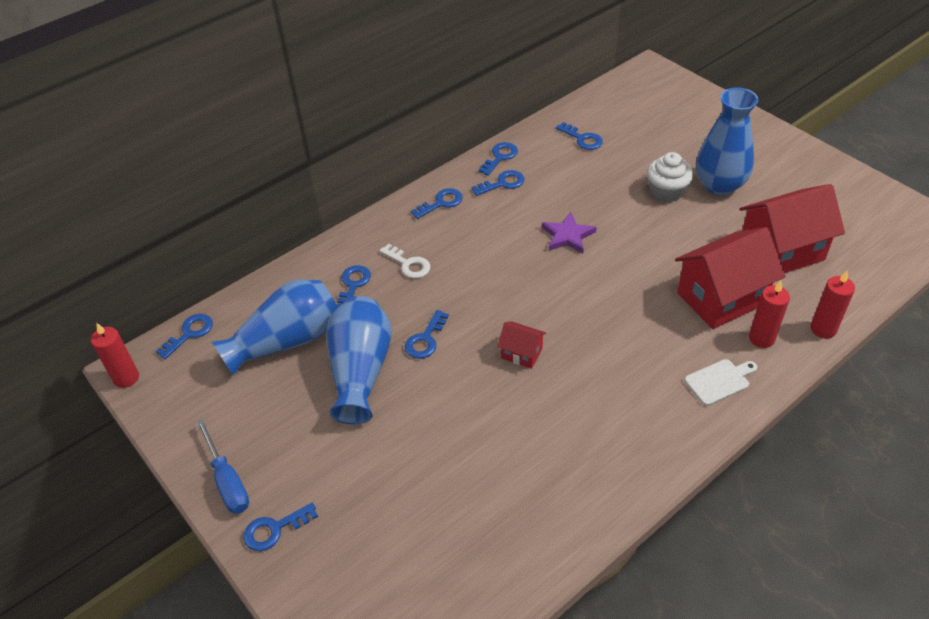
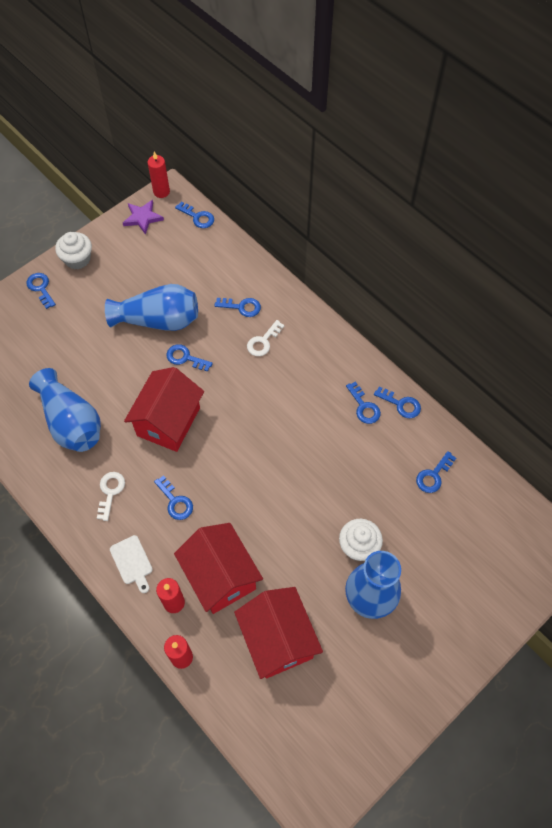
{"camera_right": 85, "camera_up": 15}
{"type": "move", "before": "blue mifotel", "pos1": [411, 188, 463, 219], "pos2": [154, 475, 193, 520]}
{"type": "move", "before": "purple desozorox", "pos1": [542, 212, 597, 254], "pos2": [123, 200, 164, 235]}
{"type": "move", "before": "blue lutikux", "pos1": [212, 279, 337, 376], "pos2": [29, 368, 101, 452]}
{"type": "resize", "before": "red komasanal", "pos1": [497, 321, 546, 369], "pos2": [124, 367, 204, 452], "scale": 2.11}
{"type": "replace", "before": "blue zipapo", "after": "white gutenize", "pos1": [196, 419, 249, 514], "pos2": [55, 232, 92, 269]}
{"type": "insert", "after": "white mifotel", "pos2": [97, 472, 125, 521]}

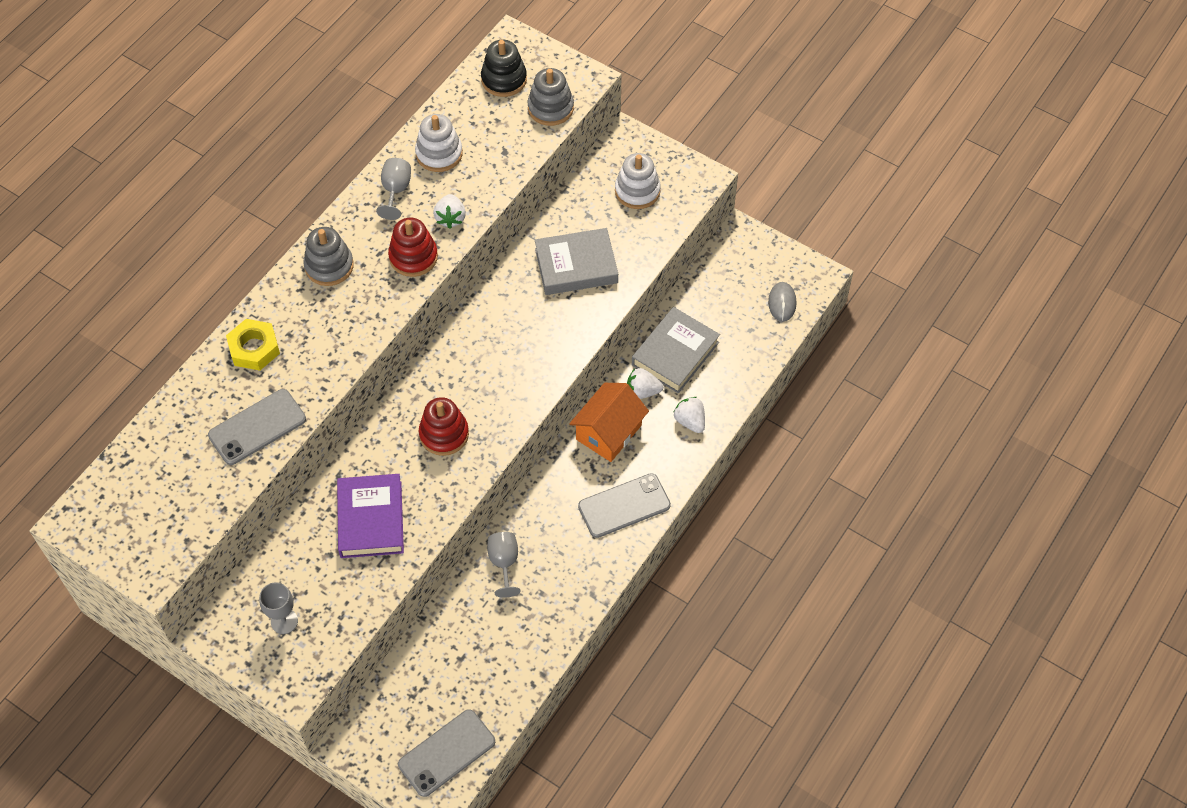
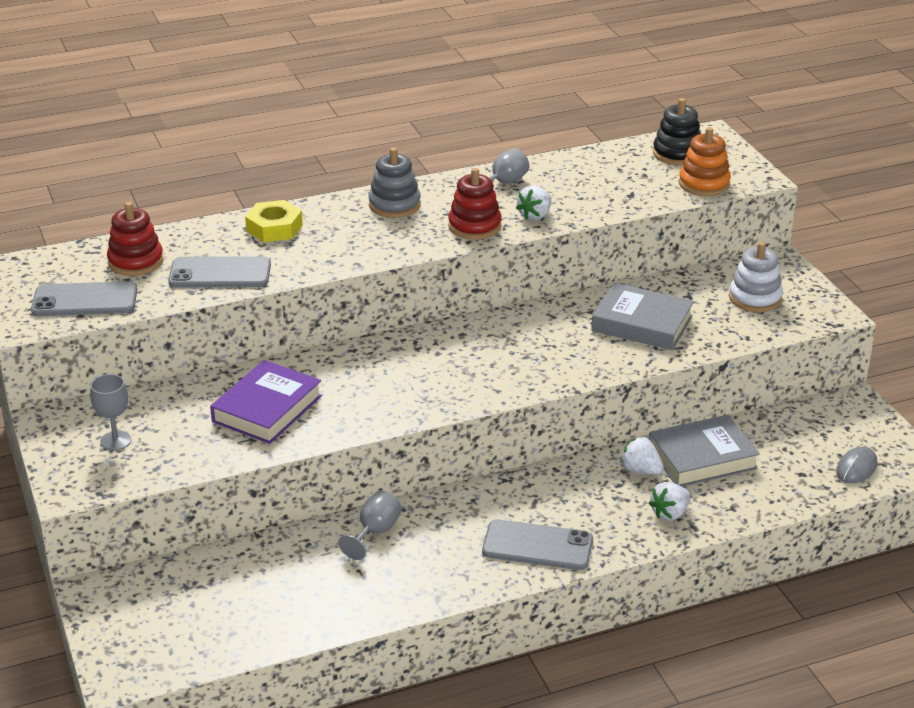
{"camera_right": 35, "camera_up": -25}
{"type": "recolor", "before": "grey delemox", "after": "orange delemox", "pos1": [528, 68, 574, 126], "pos2": [679, 127, 731, 196]}
{"type": "delete", "before": "white delemox", "pos1": [415, 114, 463, 172]}
{"type": "delete", "before": "orange komasanal", "pos1": [569, 383, 649, 462]}
{"type": "move", "before": "red delemox", "pos1": [419, 397, 469, 456], "pos2": [107, 202, 164, 276]}
{"type": "rotate", "before": "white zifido", "pos1": [673, 397, 705, 433], "pos2": [649, 482, 691, 521], "turn": -135}
{"type": "move", "before": "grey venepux", "pos1": [398, 709, 495, 797], "pos2": [31, 281, 138, 316]}

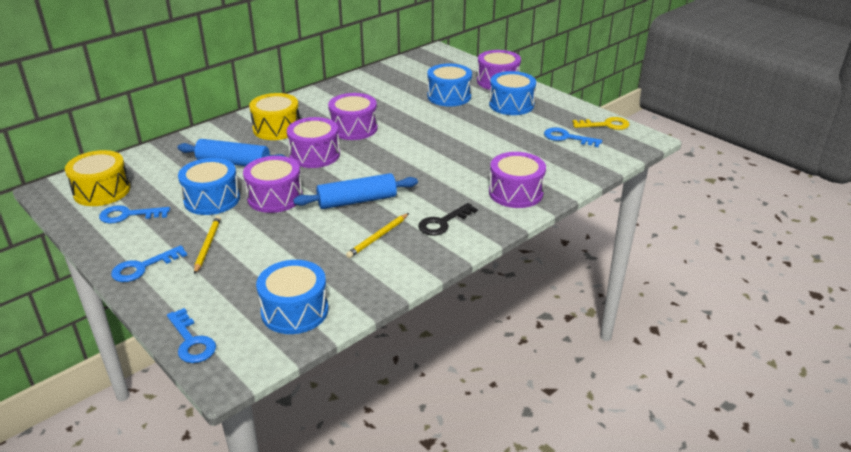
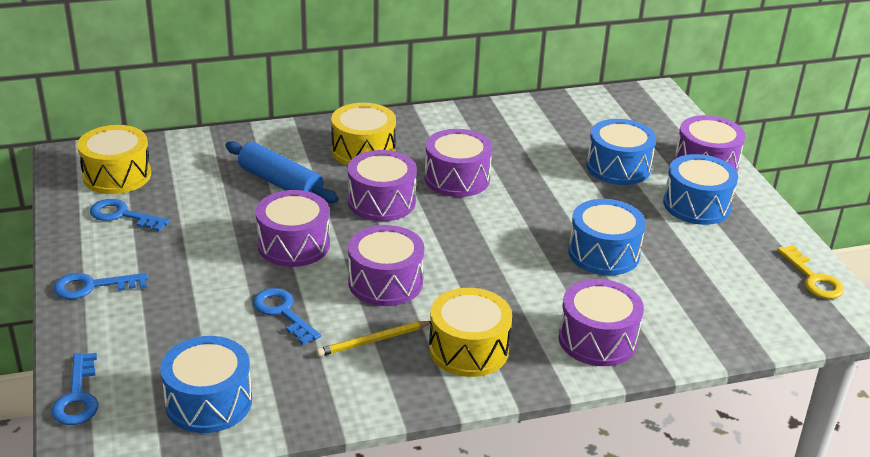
{"camera_right": 25, "camera_up": 0}
{"type": "rotate", "before": "yellow mifotel", "pos1": [573, 117, 630, 130], "pos2": [777, 245, 844, 299], "turn": 45}
{"type": "move", "before": "blue mifotel", "pos1": [544, 127, 602, 147], "pos2": [253, 288, 321, 345]}
{"type": "move", "before": "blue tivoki", "pos1": [178, 158, 240, 215], "pos2": [568, 199, 646, 275]}
{"type": "replace", "before": "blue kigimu", "after": "purple tivoki", "pos1": [293, 173, 418, 209], "pos2": [348, 225, 424, 306]}
{"type": "replace", "before": "black mifotel", "after": "yellow tivoki", "pos1": [418, 203, 478, 236], "pos2": [429, 288, 512, 377]}
{"type": "delete", "before": "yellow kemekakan", "pos1": [194, 216, 221, 274]}

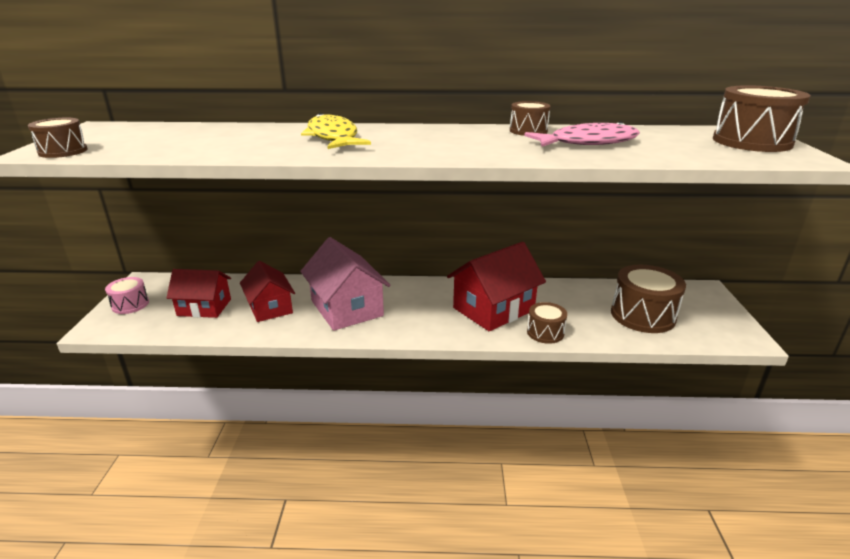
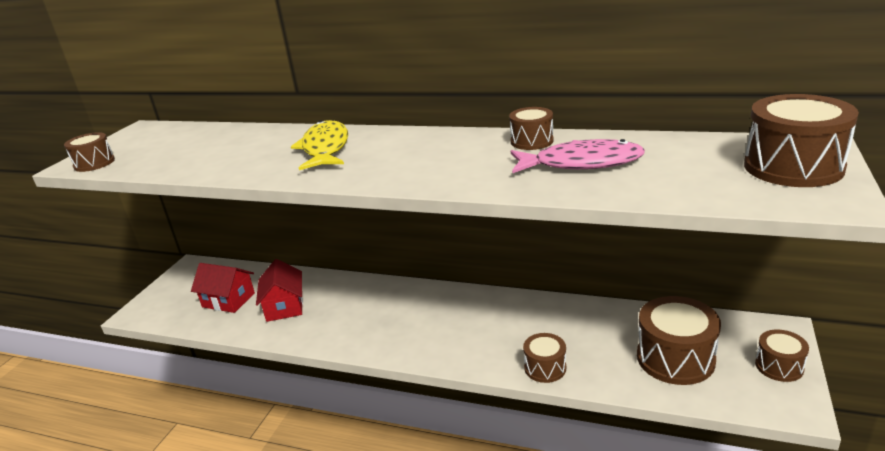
{"camera_right": 20, "camera_up": 0}
{"type": "delete", "before": "pink komasanal", "pos1": [300, 237, 390, 331]}
{"type": "delete", "before": "red komasanal", "pos1": [447, 242, 546, 331]}
{"type": "delete", "before": "pink tivoki", "pos1": [105, 277, 149, 314]}
{"type": "insert", "after": "brown tivoki", "pos2": [755, 329, 809, 382]}

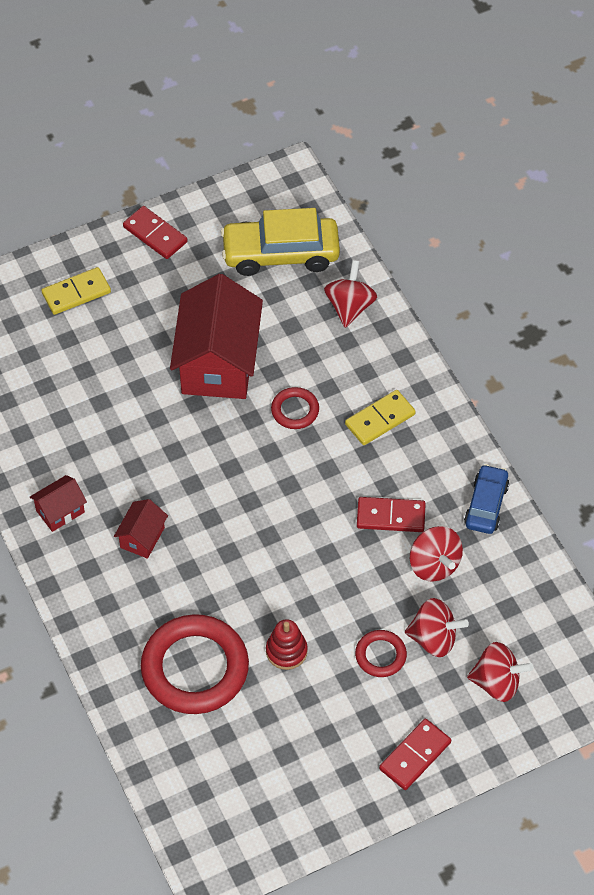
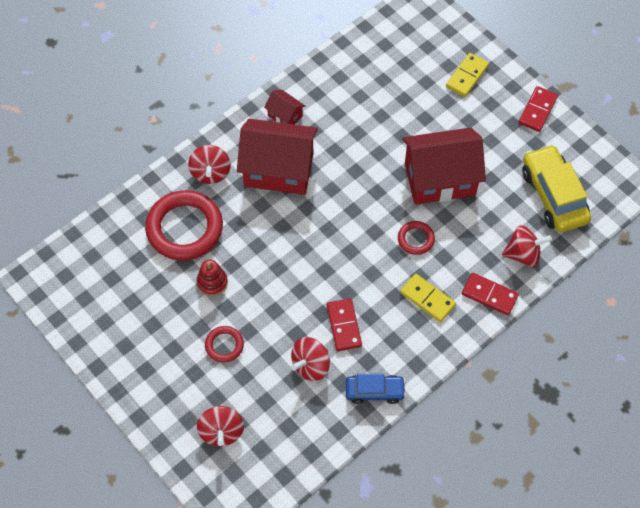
{"camera_right": 75, "camera_up": 5}
{"type": "rotate", "before": "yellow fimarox", "pos1": [41, 267, 111, 315], "pos2": [446, 53, 489, 97], "turn": 75}
{"type": "resize", "before": "red komasanal", "pos1": [114, 499, 168, 559], "pos2": [237, 119, 318, 195], "scale": 2.2}
{"type": "move", "before": "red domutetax", "pos1": [405, 598, 469, 657], "pos2": [188, 145, 231, 184]}
{"type": "move", "before": "red fimarox", "pos1": [379, 719, 451, 790], "pos2": [462, 273, 519, 315]}

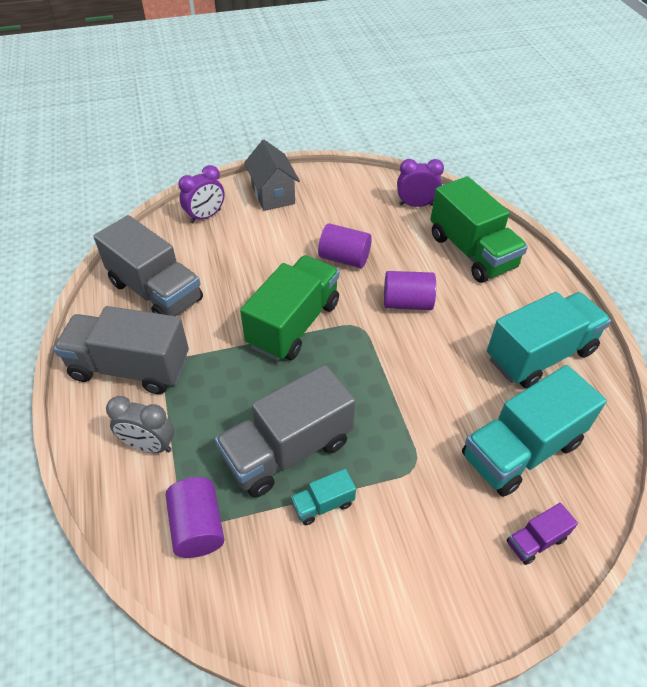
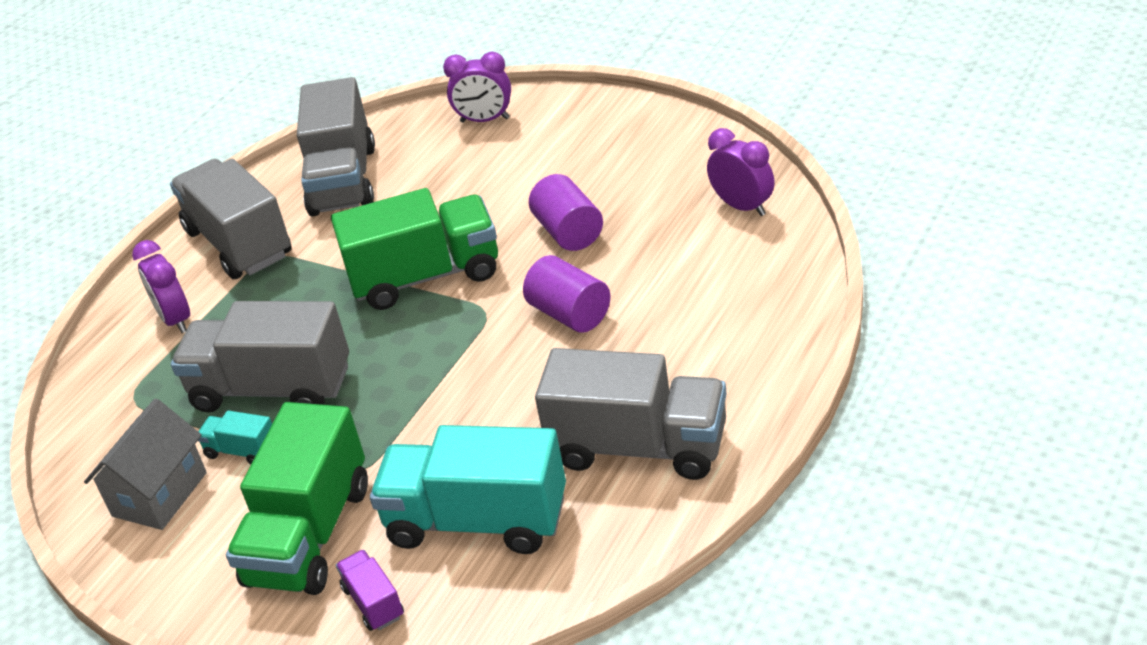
{"camera_right": 50, "camera_up": -10}
{"type": "move", "before": "grey komasanal", "pos1": [244, 140, 300, 211], "pos2": [84, 398, 207, 530]}
{"type": "move", "before": "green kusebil", "pos1": [430, 176, 528, 283], "pos2": [226, 402, 368, 595]}
{"type": "recolor", "before": "turquoise kusebil", "after": "grey kusebil", "pos1": [487, 292, 611, 388], "pos2": [535, 348, 727, 480]}
{"type": "recolor", "before": "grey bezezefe", "after": "purple bezezefe", "pos1": [106, 396, 174, 453], "pos2": [132, 240, 190, 333]}
{"type": "delete", "before": "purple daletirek", "pos1": [165, 477, 225, 558]}
{"type": "rotate", "before": "purple kusebil", "pos1": [507, 503, 578, 565], "pos2": [336, 550, 404, 631], "turn": 45}

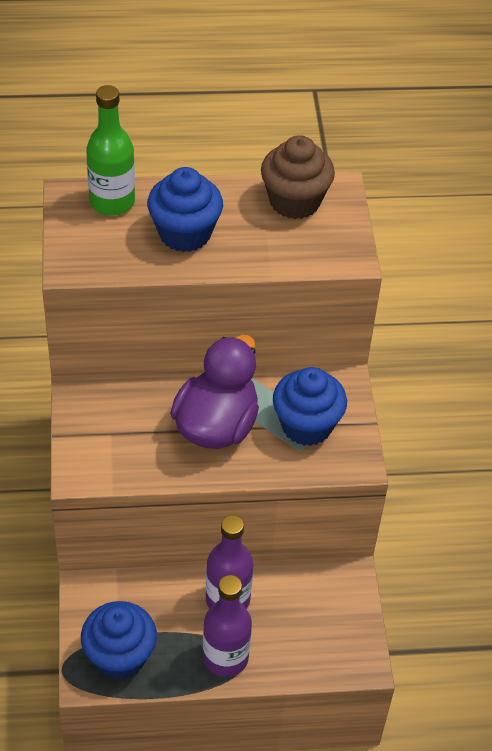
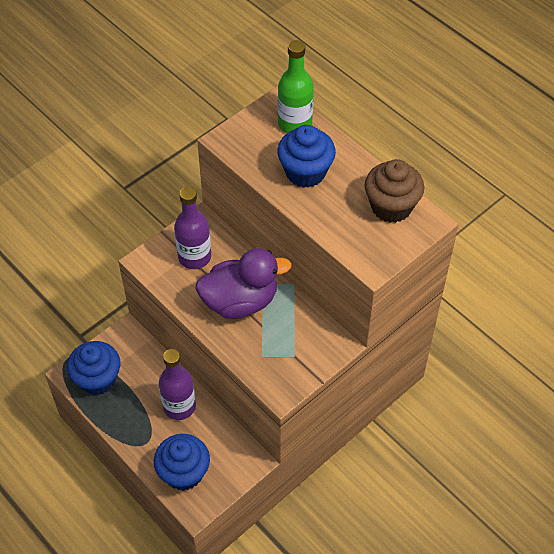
{"camera_right": 55, "camera_up": 5}
{"type": "move", "before": "blue gutenize", "pos1": [273, 367, 347, 446], "pos2": [154, 434, 210, 491]}
{"type": "move", "before": "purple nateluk", "pos1": [203, 575, 252, 677], "pos2": [174, 187, 211, 269]}

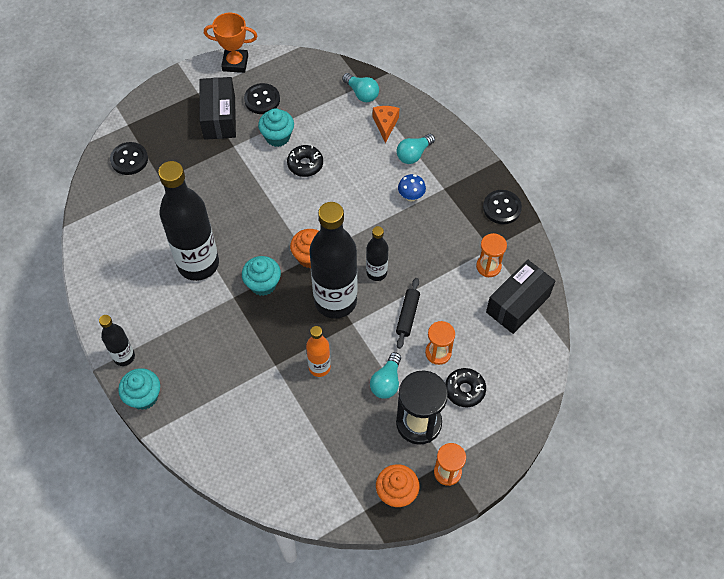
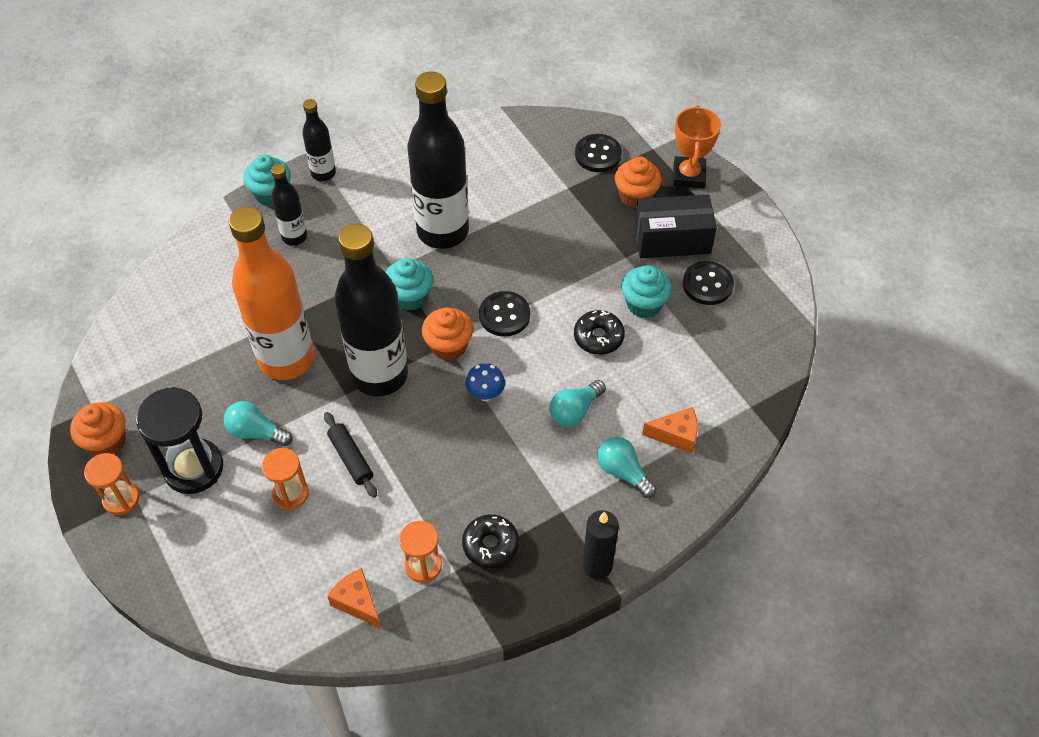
{"camera_right": 90, "camera_up": -5}
{"type": "move", "before": "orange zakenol", "pos1": [204, 13, 257, 73], "pos2": [673, 105, 721, 188]}
{"type": "move", "before": "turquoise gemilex", "pos1": [342, 73, 379, 102], "pos2": [549, 380, 606, 427]}
{"type": "move", "before": "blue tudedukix", "pos1": [398, 174, 426, 201], "pos2": [465, 363, 505, 401]}
{"type": "move", "before": "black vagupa", "pos1": [483, 190, 522, 224], "pos2": [479, 291, 530, 337]}
{"type": "move", "before": "black nateluk", "pos1": [366, 226, 388, 281], "pos2": [271, 164, 307, 245]}
{"type": "replace", "before": "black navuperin", "after": "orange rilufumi", "pos1": [486, 259, 555, 334], "pos2": [327, 568, 381, 628]}
{"type": "rotate", "before": "black kigimu", "pos1": [396, 278, 420, 349], "pos2": [324, 412, 377, 498], "turn": 45}
{"type": "resize", "before": "orange nateluk", "pos1": [306, 326, 331, 377], "pos2": [229, 207, 314, 380], "scale": 2.02}
{"type": "move", "before": "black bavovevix", "pos1": [445, 368, 486, 407], "pos2": [462, 514, 519, 568]}
{"type": "insert", "after": "orange gutenize", "pos2": [615, 156, 662, 209]}
{"type": "insert", "after": "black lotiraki", "pos2": [582, 510, 619, 579]}

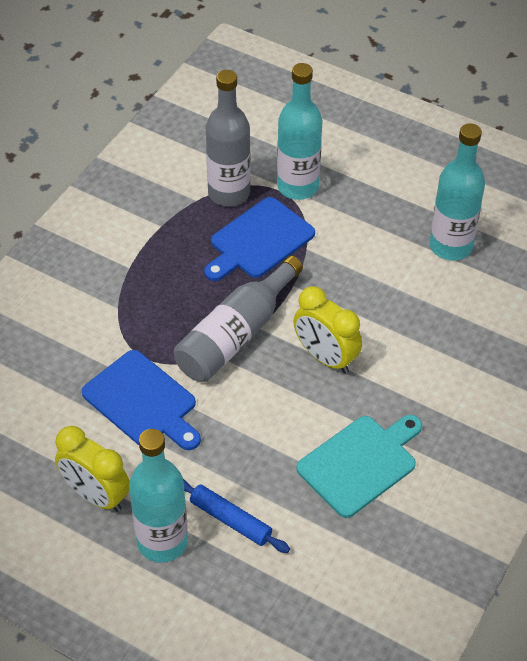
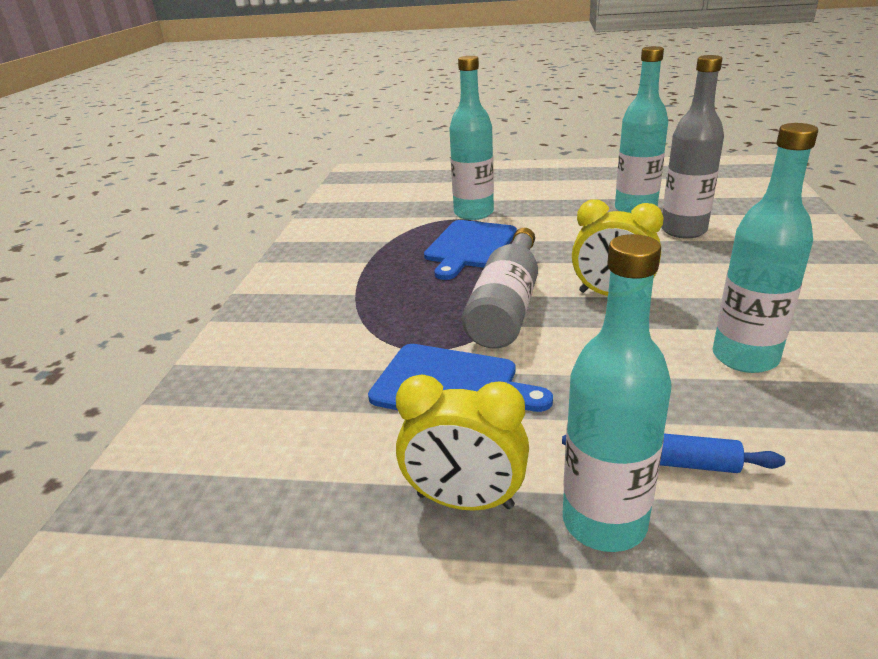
{"camera_right": -20, "camera_up": -20}
{"type": "move", "before": "grey nateluk", "pos1": [206, 70, 251, 207], "pos2": [661, 55, 724, 238]}
{"type": "replace", "before": "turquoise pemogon", "after": "turquoise nateluk", "pos1": [296, 415, 422, 518], "pos2": [713, 123, 818, 373]}

